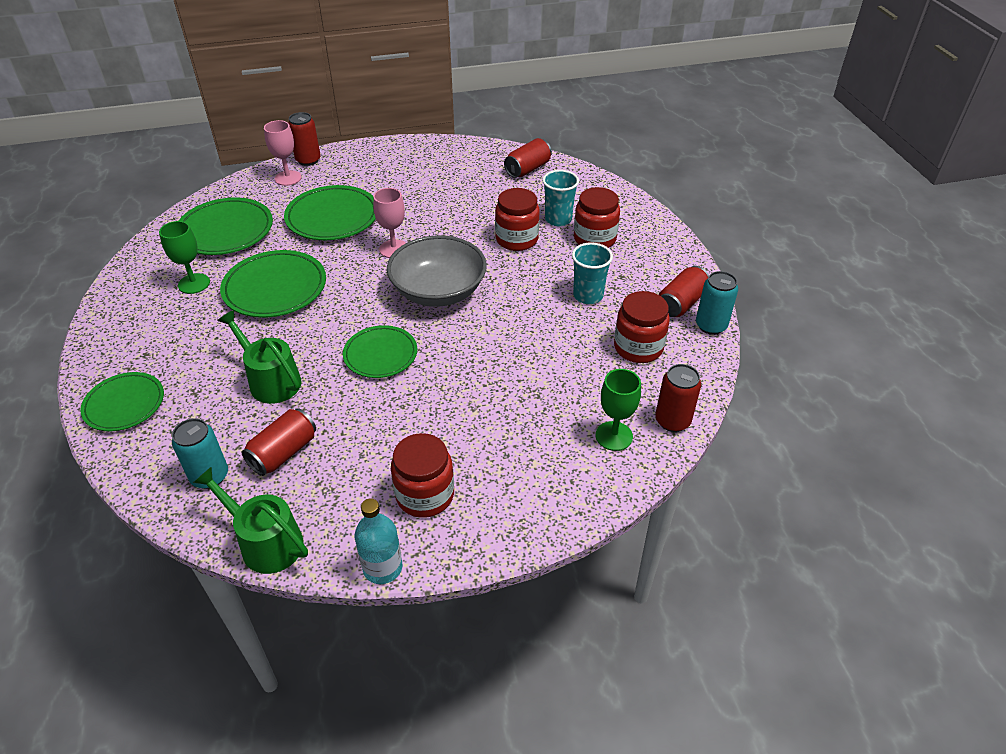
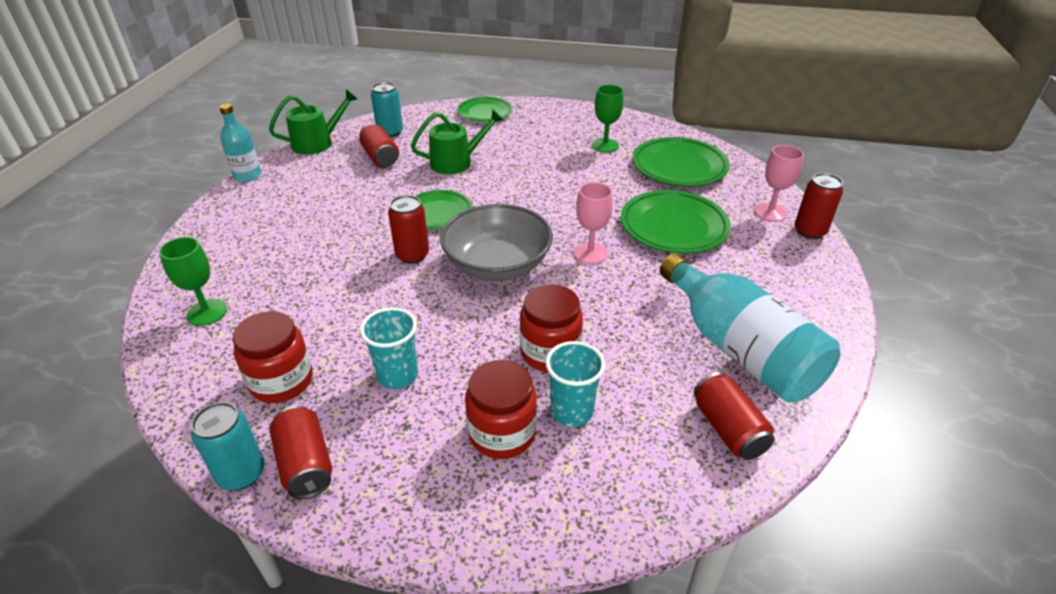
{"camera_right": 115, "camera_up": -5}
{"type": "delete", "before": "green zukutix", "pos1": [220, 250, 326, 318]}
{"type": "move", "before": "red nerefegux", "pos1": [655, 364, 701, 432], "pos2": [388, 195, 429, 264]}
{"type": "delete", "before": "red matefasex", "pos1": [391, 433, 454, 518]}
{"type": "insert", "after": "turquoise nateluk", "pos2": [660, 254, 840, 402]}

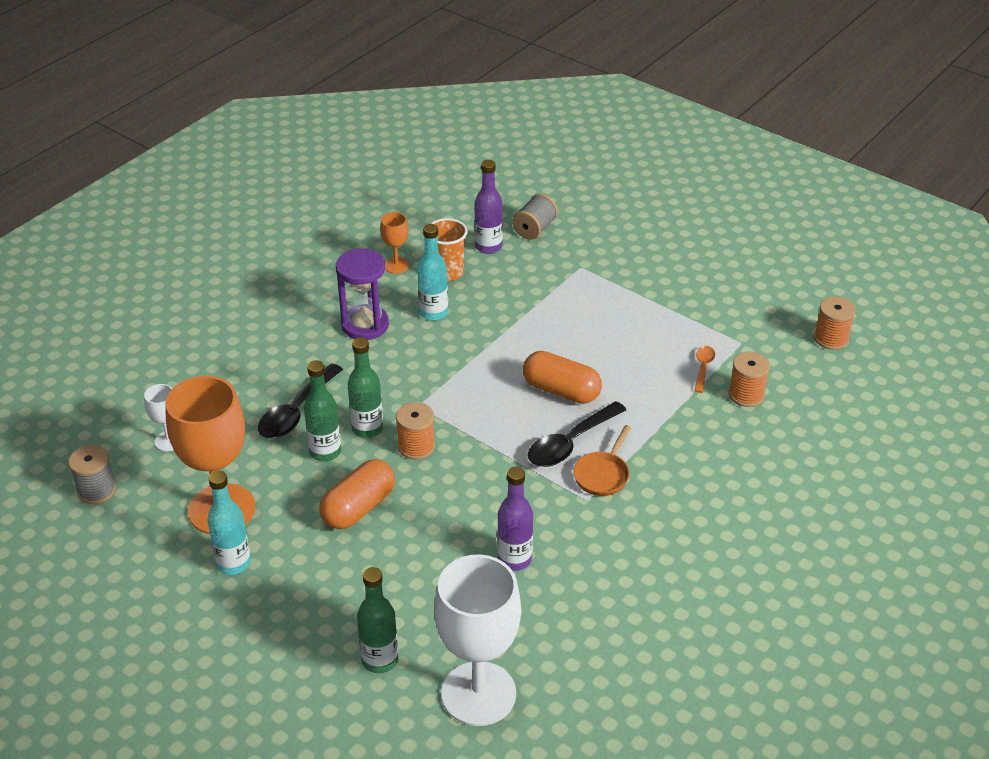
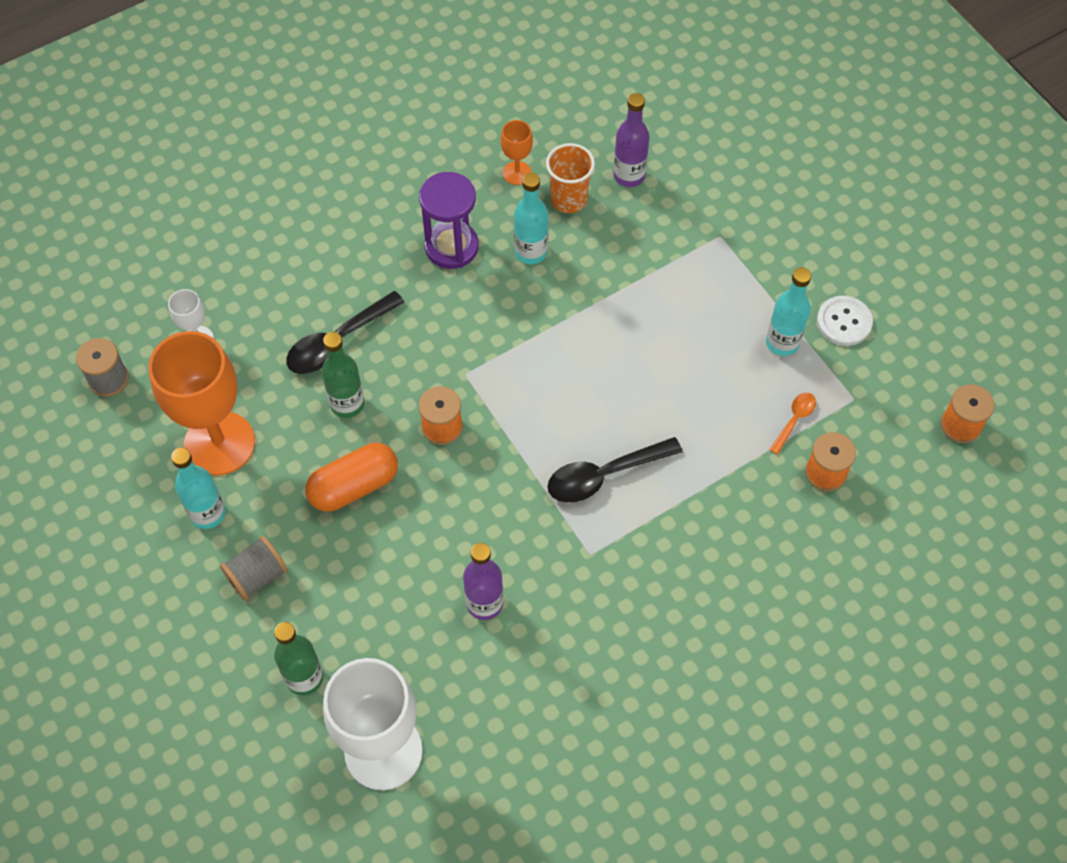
{"camera_right": 20, "camera_up": 20}
{"type": "move", "before": "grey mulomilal", "pos1": [512, 194, 558, 240], "pos2": [220, 536, 288, 601]}
{"type": "delete", "before": "green nateluk", "pos1": [348, 337, 383, 438]}
{"type": "delete", "before": "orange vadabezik", "pos1": [523, 351, 602, 404]}
{"type": "delete", "before": "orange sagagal", "pos1": [574, 425, 631, 496]}
{"type": "insert", "after": "turquoise nateluk", "pos2": [766, 267, 811, 356]}
{"type": "insert", "after": "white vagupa", "pos2": [817, 296, 873, 346]}

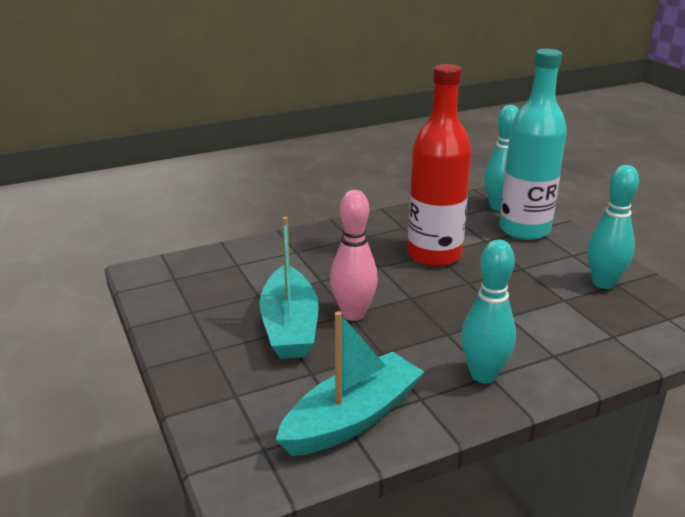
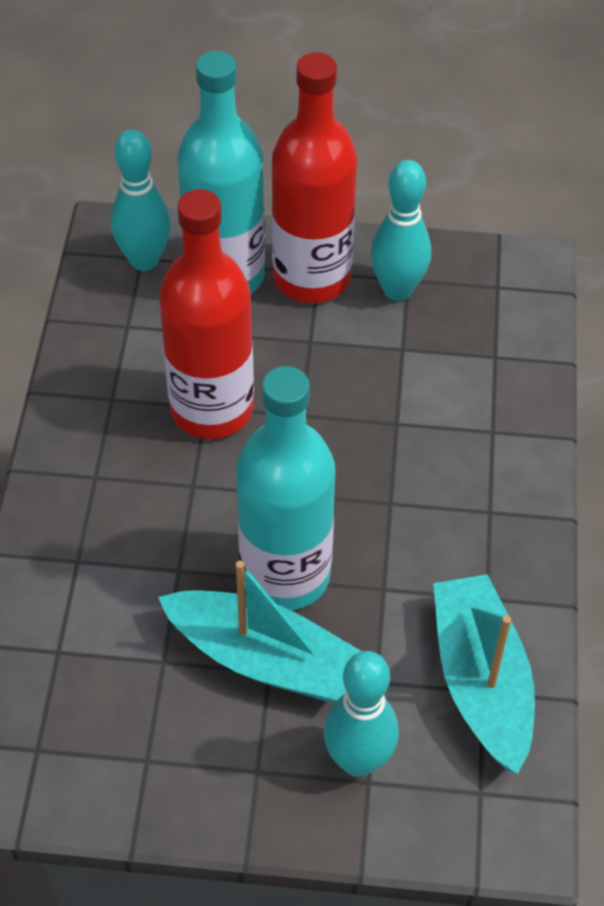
{"camera_right": -60, "camera_up": 25}
{"type": "replace", "before": "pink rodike", "after": "turquoise nateluk", "pos1": [330, 190, 378, 321], "pos2": [236, 366, 336, 610]}
{"type": "move", "before": "turquoise rodike", "pos1": [461, 240, 516, 383], "pos2": [324, 651, 399, 777]}
{"type": "insert", "after": "red nateluk", "pos2": [272, 52, 357, 303]}

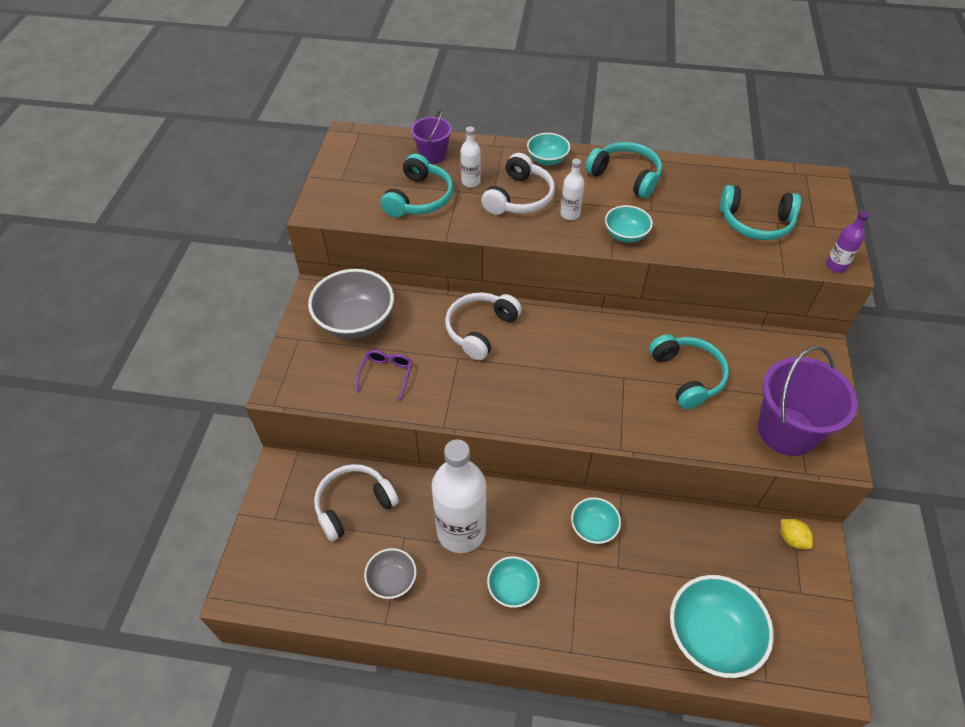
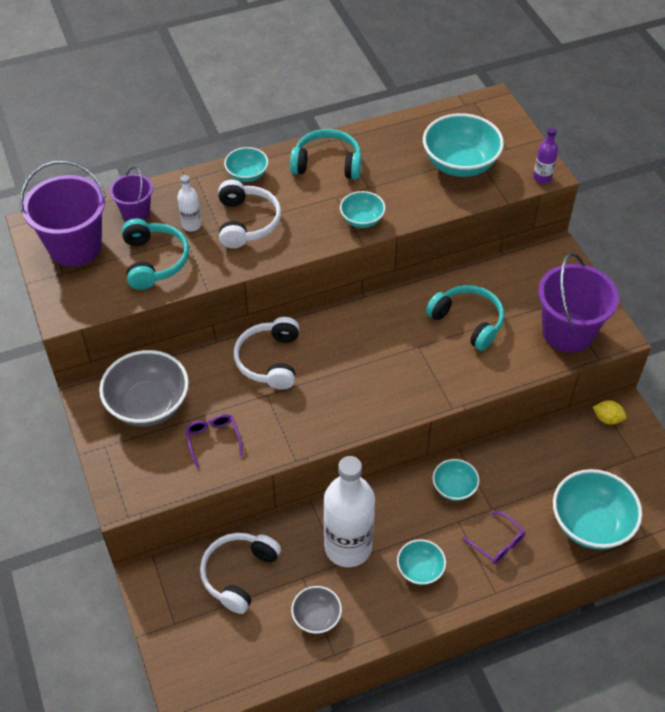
{"camera_right": -30, "camera_up": 0}
{"type": "delete", "before": "white nateluk", "pos1": [560, 159, 584, 220]}
{"type": "replace", "before": "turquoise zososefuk", "after": "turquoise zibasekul", "pos1": [720, 185, 801, 240], "pos2": [423, 113, 504, 177]}
{"type": "insert", "after": "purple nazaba", "pos2": [20, 160, 106, 267]}
{"type": "insert", "after": "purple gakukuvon", "pos2": [462, 511, 526, 564]}

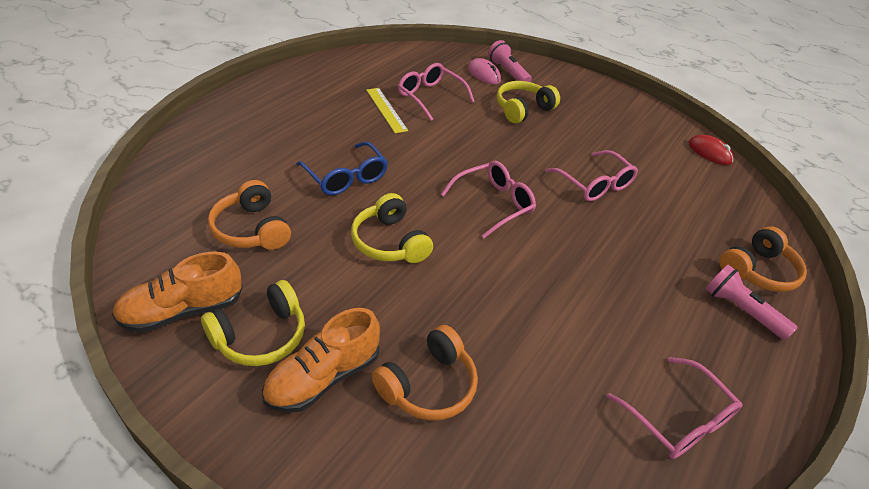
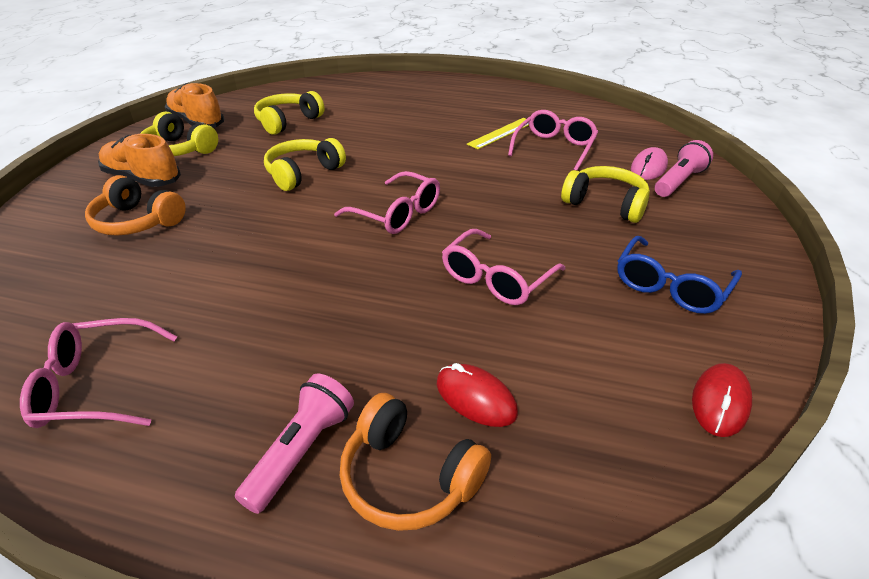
{"camera_right": 75, "camera_up": -5}
{"type": "move", "before": "blue gakukuvon", "pos1": [296, 141, 388, 195], "pos2": [617, 236, 742, 314]}
{"type": "recolor", "before": "orange zososefuk", "after": "yellow zososefuk", "pos1": [208, 180, 291, 250], "pos2": [254, 91, 325, 135]}
{"type": "rotate", "before": "pink gakukuvon", "pos1": [607, 357, 742, 459], "pos2": [20, 318, 177, 428], "turn": 45}
{"type": "insert", "after": "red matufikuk", "pos2": [436, 363, 518, 427]}

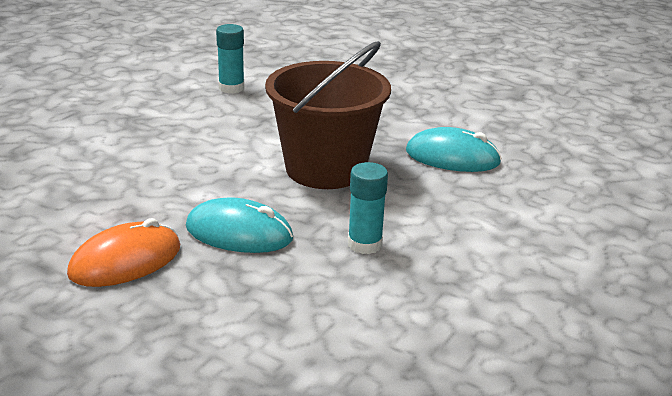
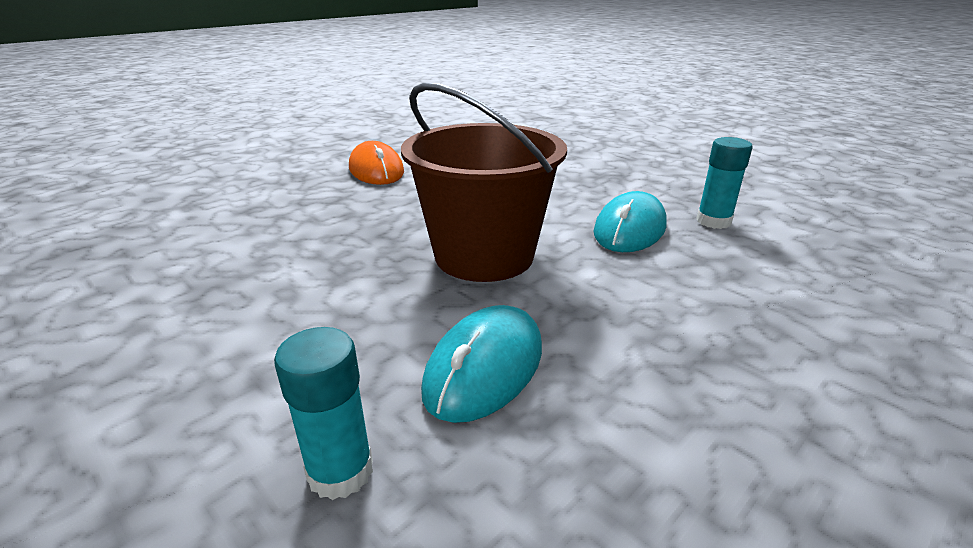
{"camera_right": 105, "camera_up": 0}
{"type": "move", "before": "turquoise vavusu", "pos1": [348, 162, 388, 254], "pos2": [274, 327, 373, 500]}
{"type": "move", "before": "turquoise matufikuk", "pos1": [186, 197, 293, 253], "pos2": [593, 191, 667, 252]}

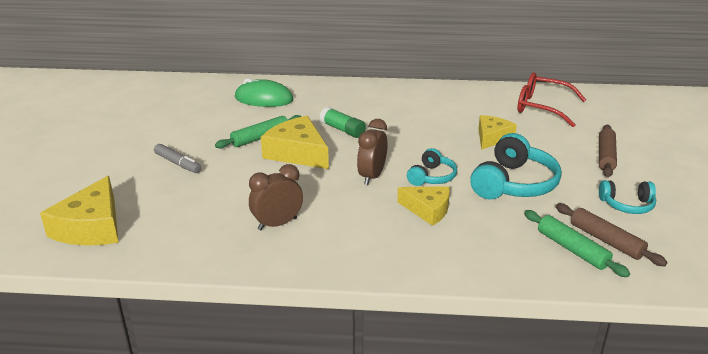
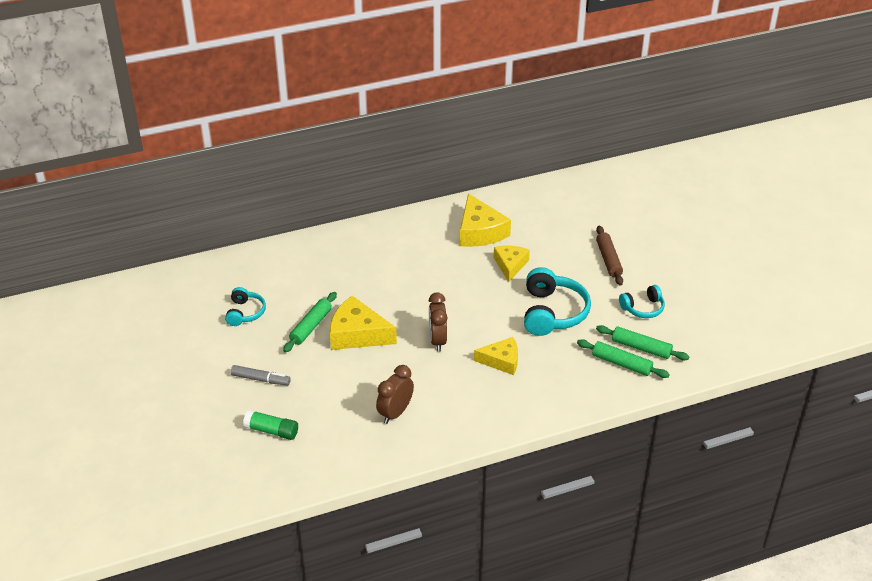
{"camera_right": -25, "camera_up": 10}
{"type": "delete", "before": "red gakukuvon", "pos1": [518, 72, 586, 127]}
{"type": "delete", "before": "green matufikuk", "pos1": [235, 78, 293, 107]}
{"type": "move", "before": "green vavusu", "pos1": [320, 107, 366, 138], "pos2": [243, 410, 298, 440]}
{"type": "move", "before": "turquoise zososefuk", "pos1": [407, 148, 457, 186], "pos2": [225, 287, 266, 326]}
{"type": "move", "before": "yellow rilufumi", "pos1": [40, 176, 119, 246], "pos2": [460, 194, 511, 247]}
{"type": "recolor", "before": "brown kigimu", "after": "green kigimu", "pos1": [556, 203, 667, 266], "pos2": [596, 325, 690, 361]}

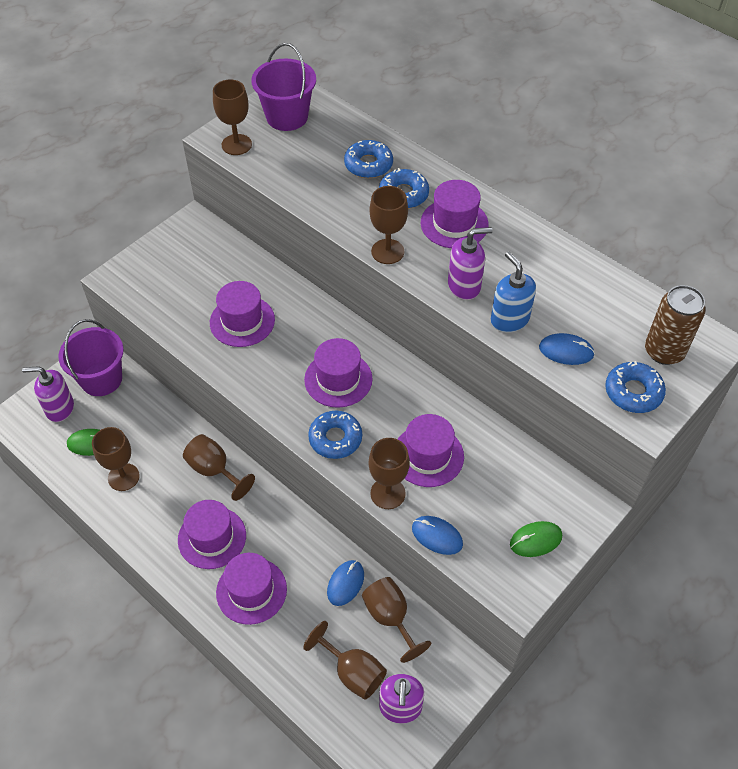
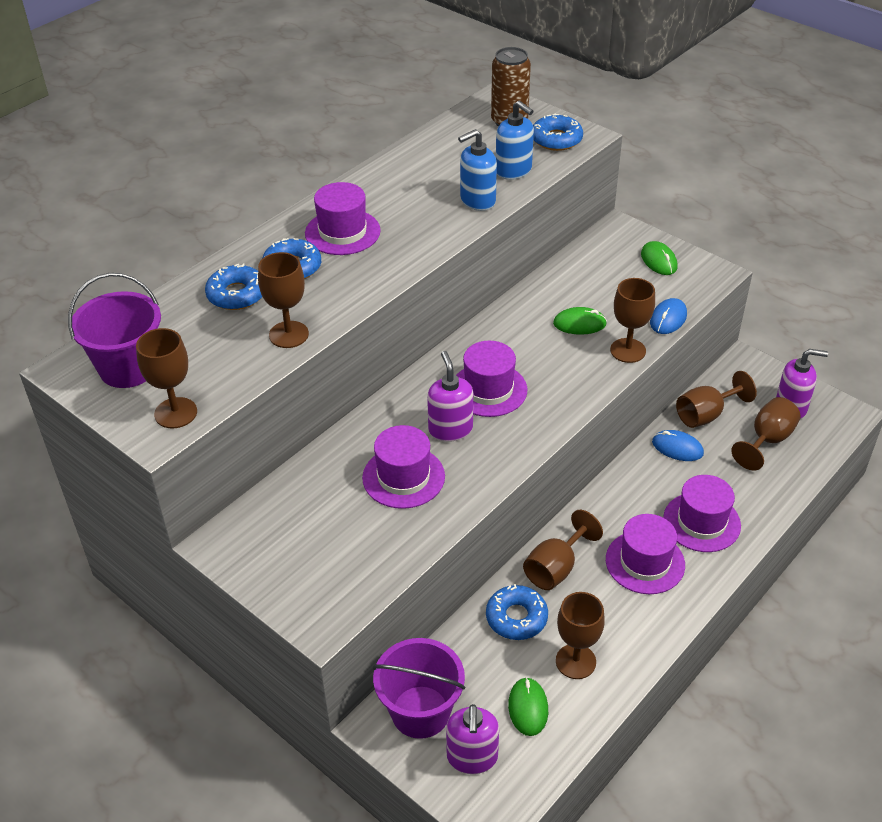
{"camera_right": -90, "camera_up": -10}
{"type": "move", "before": "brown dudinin", "pos1": [370, 186, 408, 264], "pos2": [258, 252, 309, 348]}
{"type": "move", "before": "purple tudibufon", "pos1": [448, 227, 493, 300], "pos2": [427, 351, 473, 442]}
{"type": "replace", "before": "blue matufikuk", "after": "blue tudibufon", "pos1": [539, 333, 595, 365], "pos2": [496, 100, 534, 180]}
{"type": "move", "before": "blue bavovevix", "pos1": [308, 411, 362, 459], "pos2": [486, 584, 548, 640]}
{"type": "replace", "before": "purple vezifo", "after": "green matufikuk", "pos1": [398, 414, 464, 487], "pos2": [553, 307, 607, 335]}

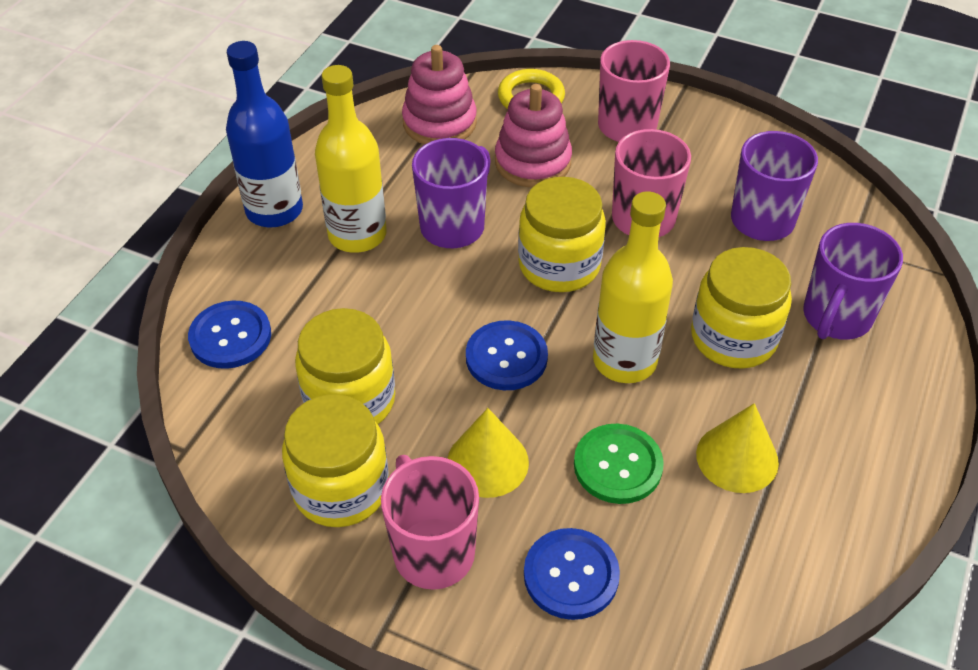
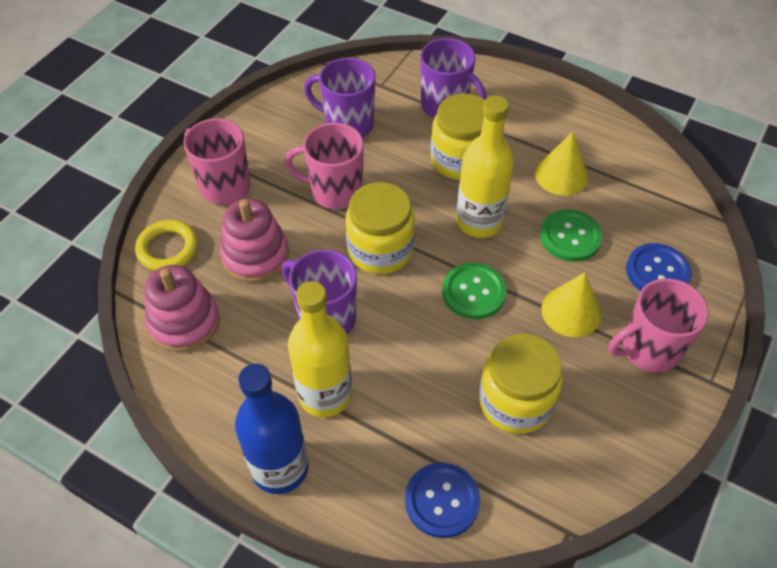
{"camera_right": -85, "camera_up": 5}
{"type": "recolor", "before": "blue vagupa", "after": "green vagupa", "pos1": [466, 320, 548, 390], "pos2": [442, 263, 507, 319]}
{"type": "delete", "before": "yellow matefasex", "pos1": [282, 394, 389, 527]}

